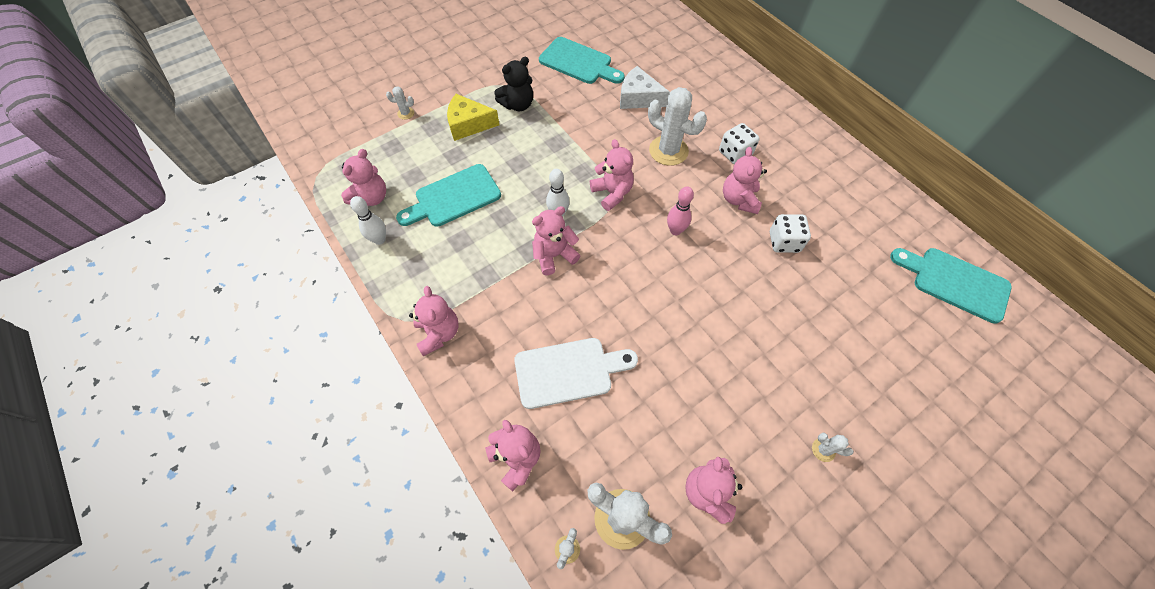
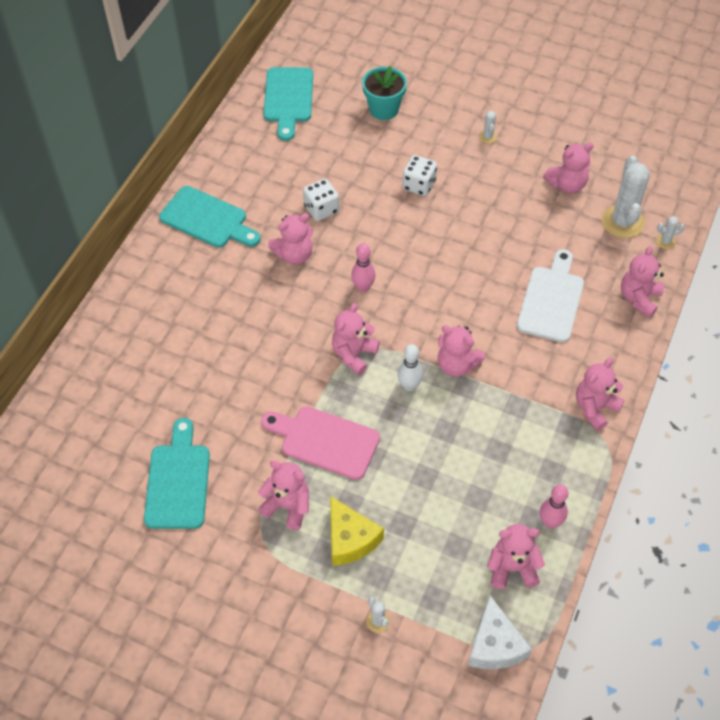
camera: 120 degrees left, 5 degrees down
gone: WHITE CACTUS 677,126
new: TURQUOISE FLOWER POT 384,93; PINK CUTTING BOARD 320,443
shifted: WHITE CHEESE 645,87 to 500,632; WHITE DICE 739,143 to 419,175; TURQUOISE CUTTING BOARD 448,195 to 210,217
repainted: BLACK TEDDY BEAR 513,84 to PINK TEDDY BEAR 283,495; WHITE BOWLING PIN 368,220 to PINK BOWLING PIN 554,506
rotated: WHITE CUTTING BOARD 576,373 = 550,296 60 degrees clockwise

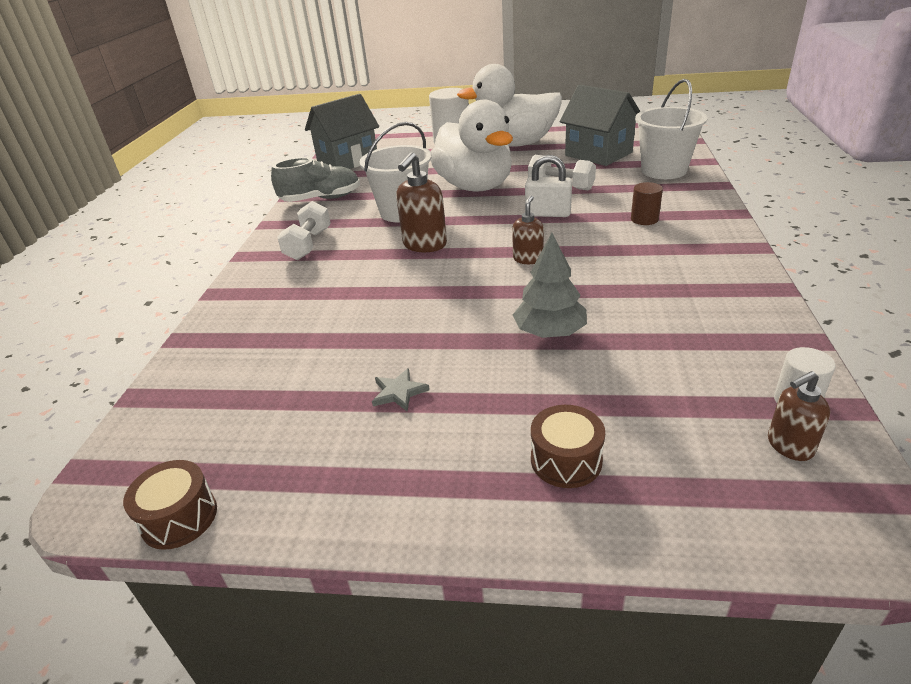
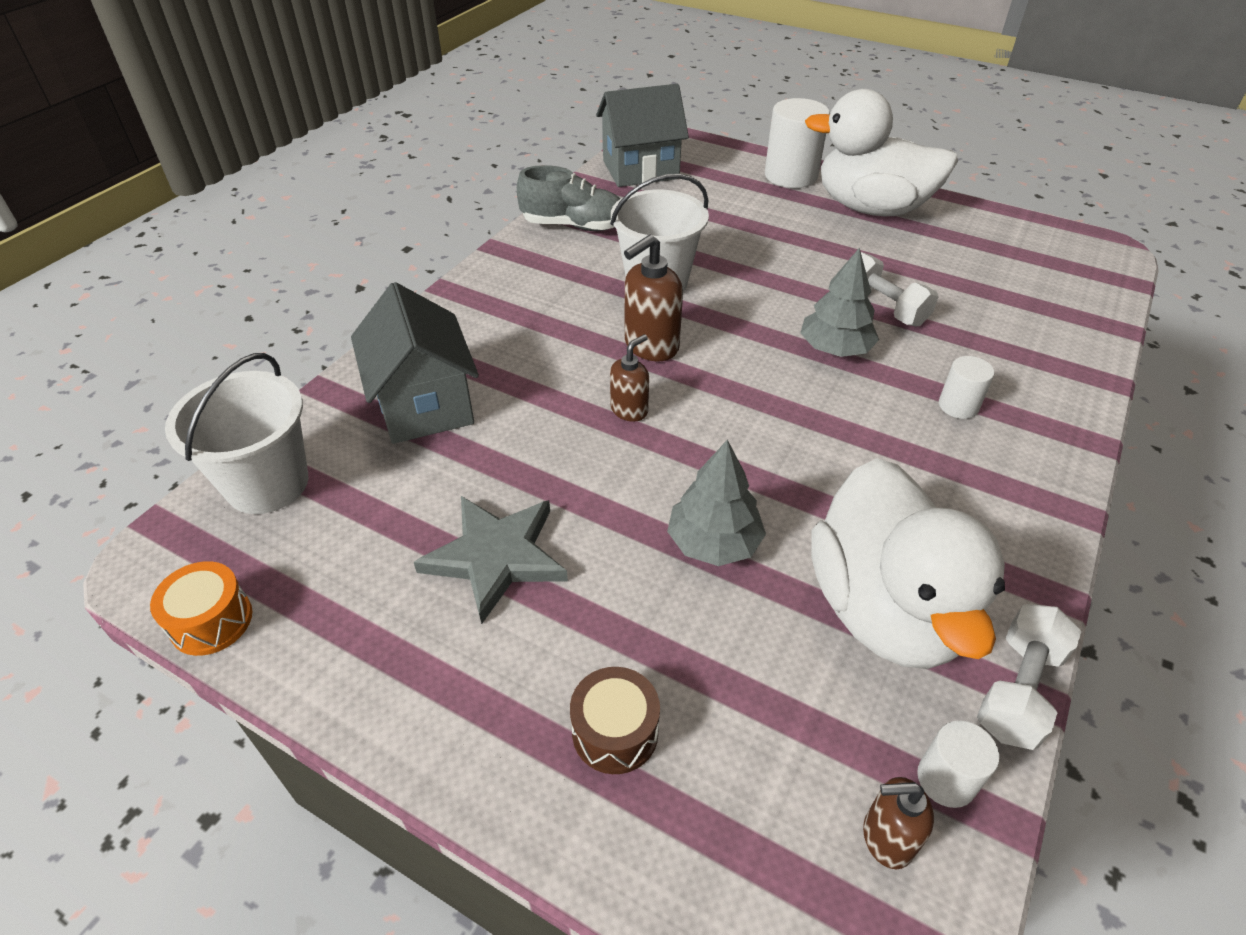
camera: 20 degrees right, 10 degrees up
shifted: WHITE BUCKET 671,129 to 236,433; GREY HOUSE 600,125 to 415,363; WHITE DUCK 472,146 to 908,563; BROWN SOAP DISPENSER 528,230 to 629,378; WHITE DUMBBELL 304,230 to 1029,677
swapped: WHITE PADLOCK 548,186 to GREY TREE 839,302
repainted: BROWN CYLINDER 647,203 to WHITE CYLINDER 967,387; BROWN DRUM 170,505 to ORANGE DRUM 201,608
scaled: GREY STAR 401,389 = 491,560 x2.12

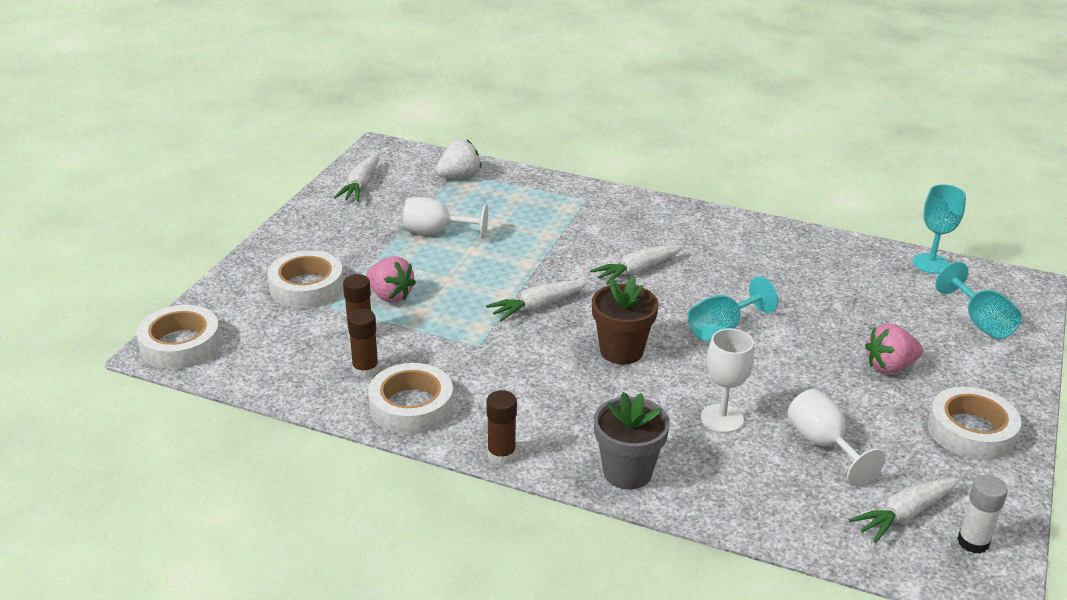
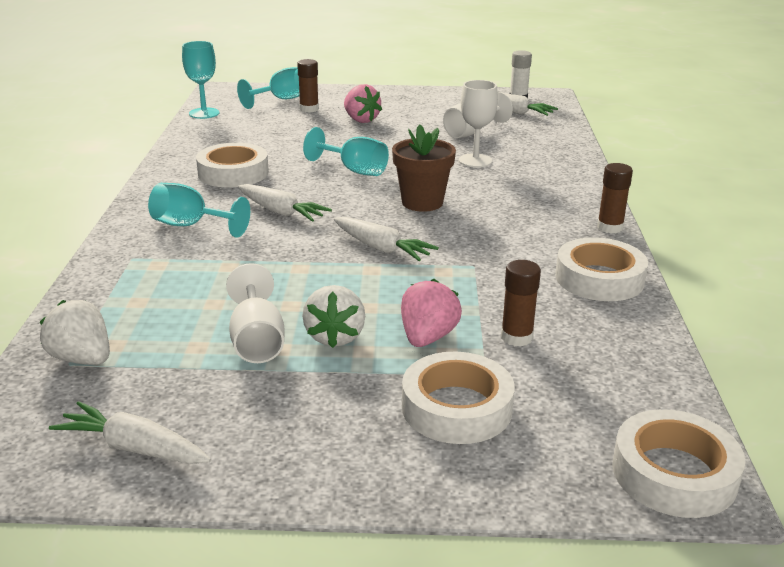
camera: 110 degrees left, 5 degrees down
gone: GREY FLOWER POT 632,440
new: TURQUOISE GOBLET 199,210; WHITE STRAWBERRY 333,316
shifted: BROWN GLUE STICK 363,343 to 308,85; WHITE TAPE 974,423 to 232,165
rotated: WHITE CARROT 356,177 = 130,432 150 degrees counterclockwise

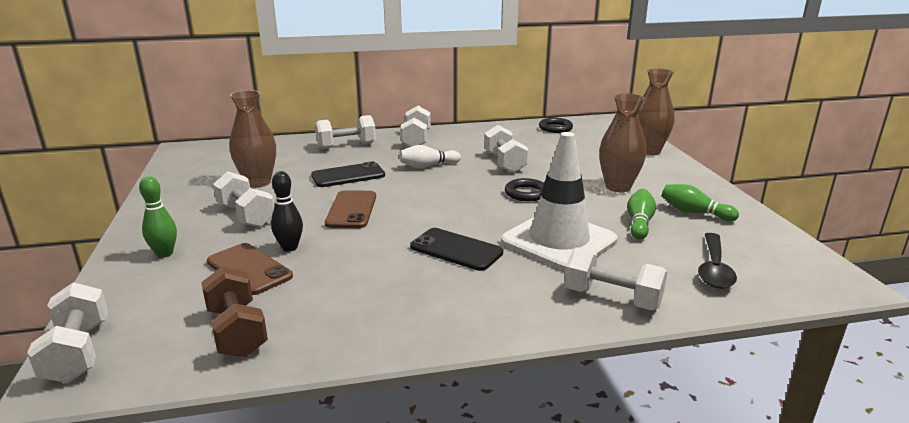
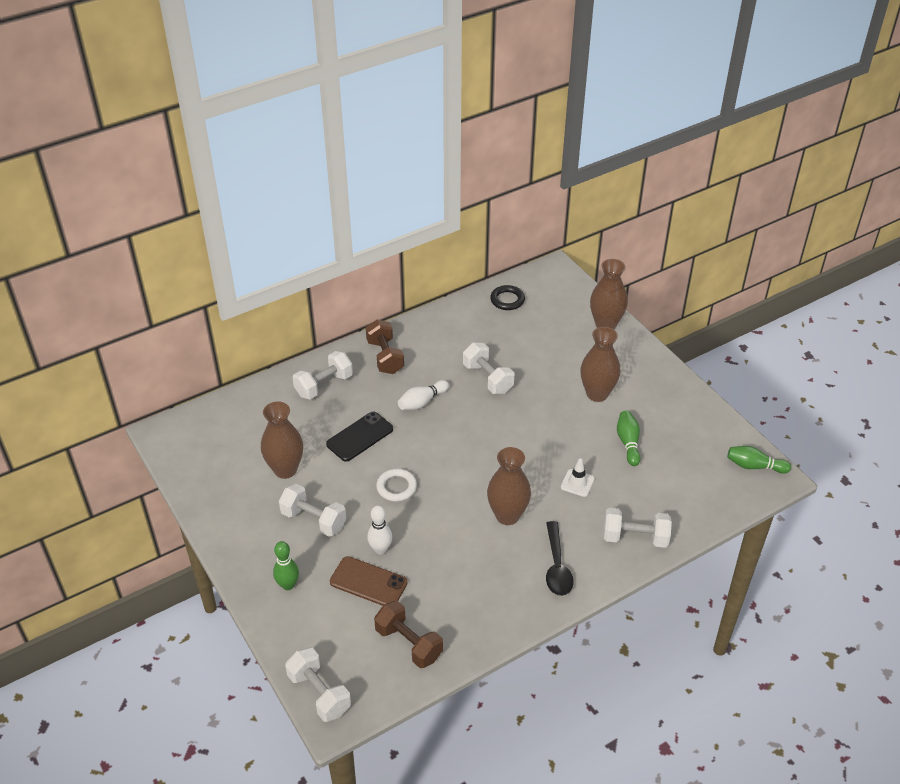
camera: 20 degrees left, 20 degrees up
gone: BLACK RING 524,189
shifted: GREEN BOWLING PIN 700,203 to 759,460; BLACK SPOON 717,261 to 559,558
swapped: BROWN PHONE 350,209 to WHITE RING 396,485; BLACK PHONE 456,249 to BROWN VASE 509,486
repainted: WHITE DUMBBELL 415,126 to BROWN DUMBBELL 385,346; BLACK BOWLING PIN 287,211 to WHITE BOWLING PIN 379,529
scaled: WHITE TRAFFIC CONE 559,201 = 577,478 x0.40

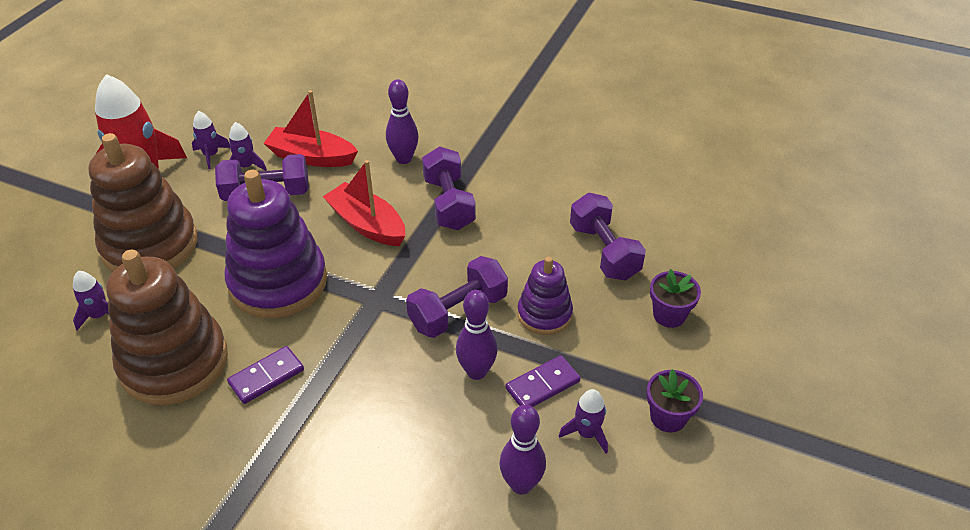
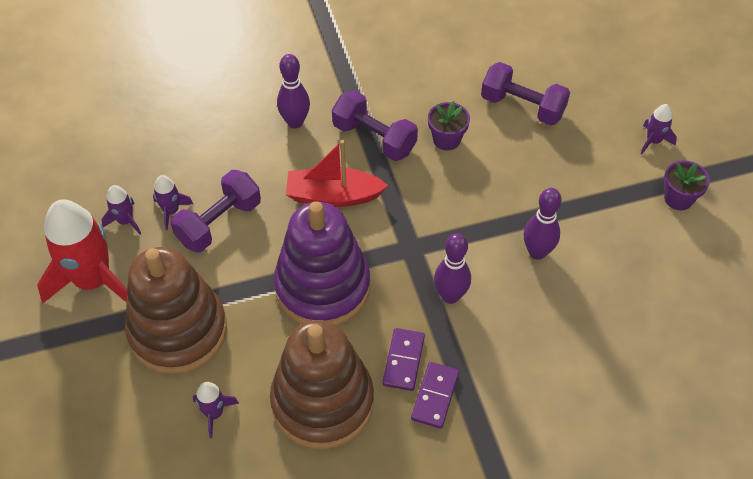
camera: 40 degrees left, 10 degrees up
gone: RED BOAT 310,128; PURPLE DUMBBELL 457,297; PURPLE STACKING TOY 545,296
shifted: PURPLE FLOWER POT 675,298 to 449,126; PURPLE DOMINO 543,381 to 435,395; PURPLE ROCKET 583,421 to 658,129; PURPLE BOWLING PIN 522,450 to 452,268

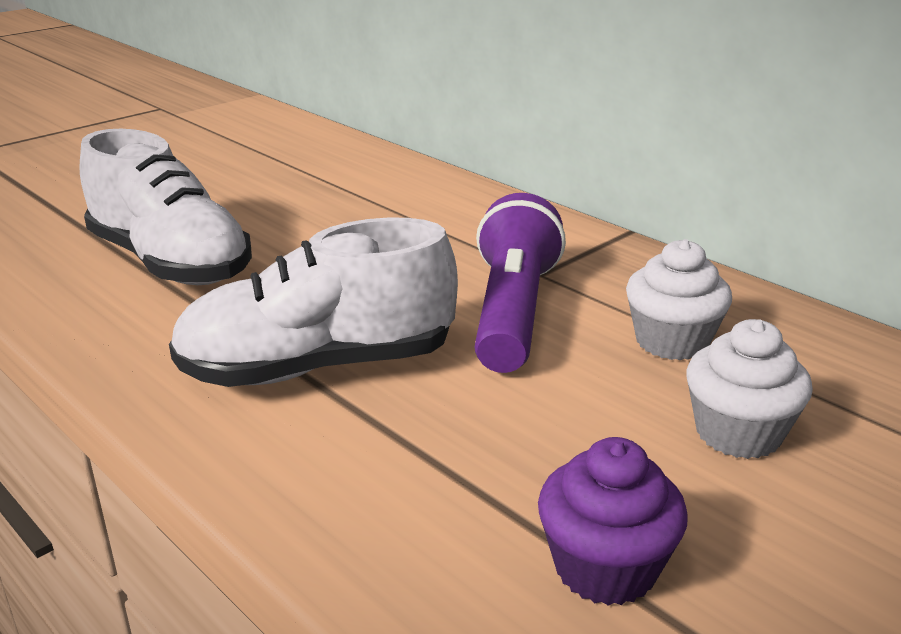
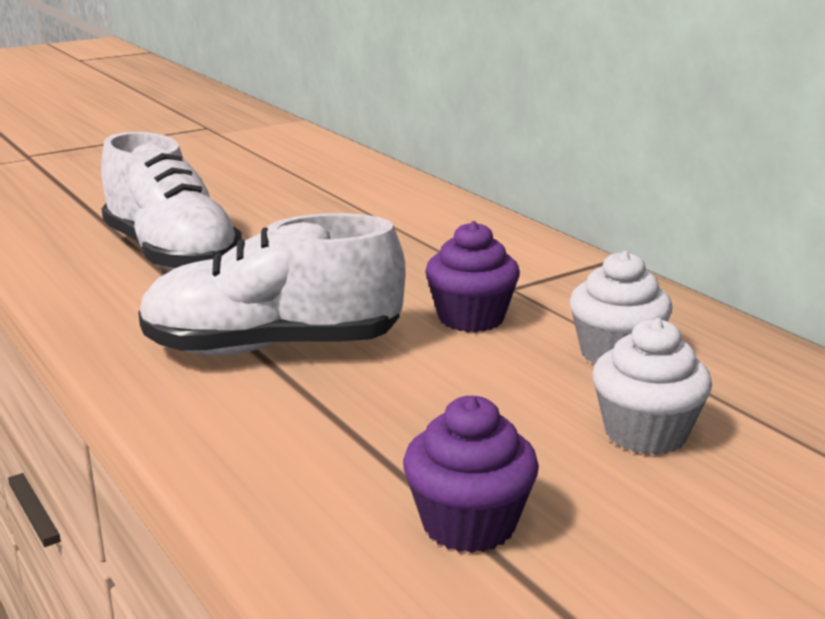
camera: 10 degrees right, 5 degrees down
swapped: PURPLE FLASHLIGHT 520,283 to PURPLE CUPCAKE 472,276

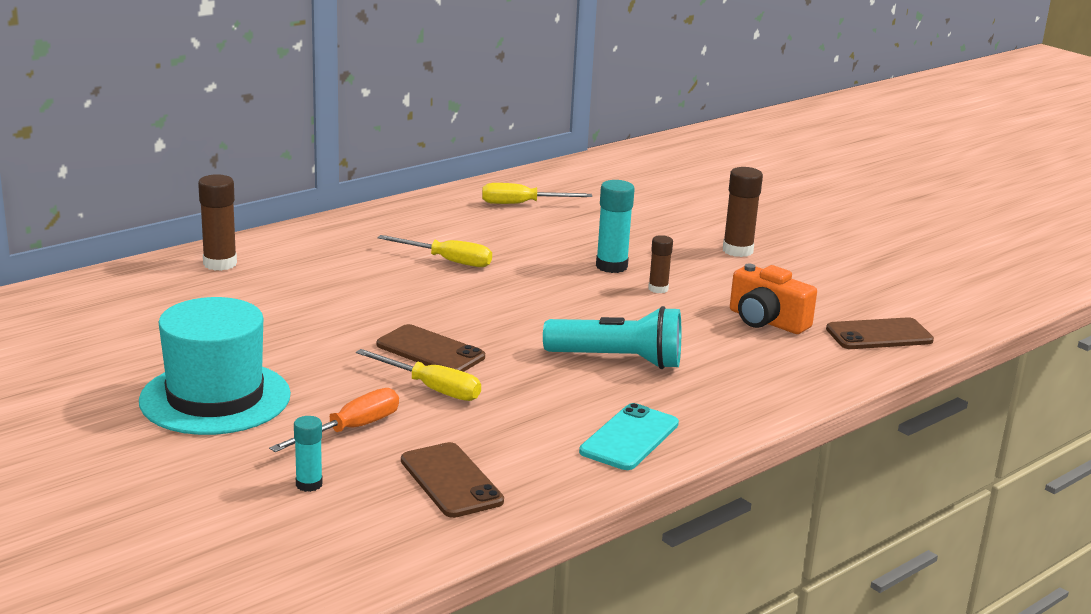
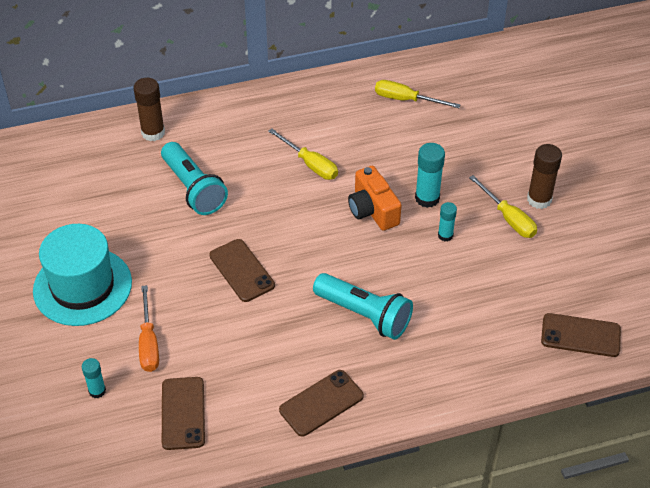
camera: 25 degrees right, 25 degrees up
new: TURQUOISE FLASHLIGHT 194,178
shifted: ORANGE CAMERA 773,298 to 374,198; YELLOW SCREWDRIVER 418,375 to 503,206
repainted: BROWN GLUE STICK 660,264 to TURQUOISE GLUE STICK 447,221; TURQUOISE PHONE 629,436 to BROWN PHONE 321,403
rotated: ORANGE SCREWDRIVER 334,420 = 149,328 105 degrees clockwise

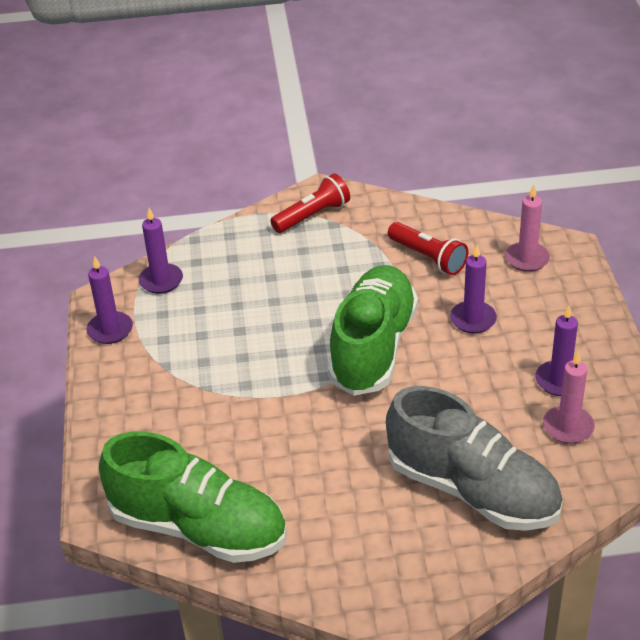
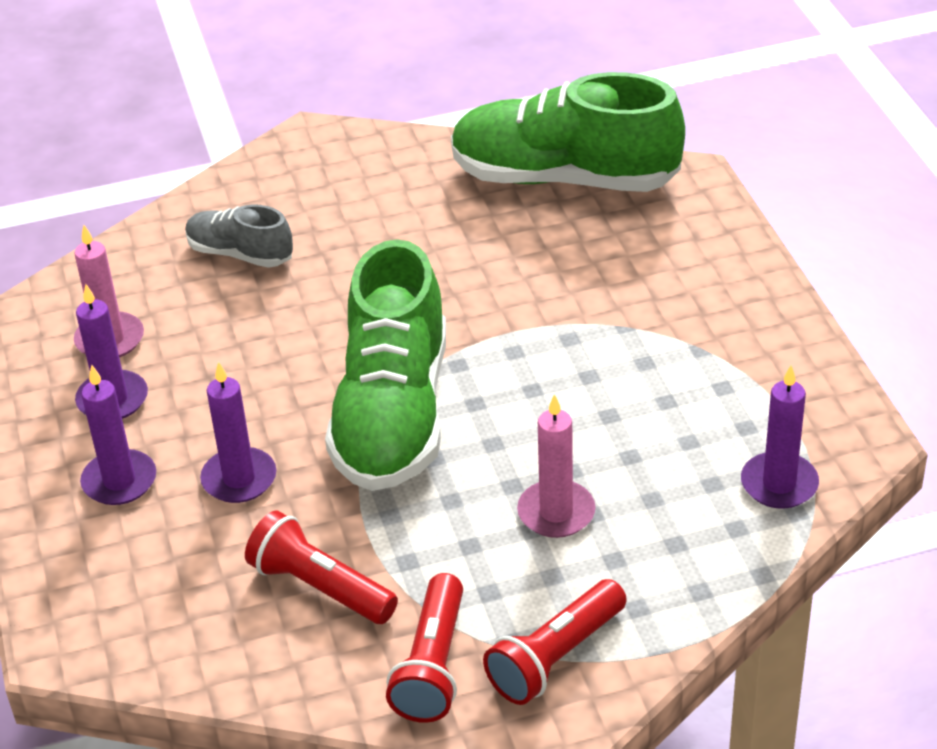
camera: 170 degrees right, 0 degrees up
new: RED FLASHLIGHT 424,648
shifted: PINK CANDLE 527,228 to 556,466; PURPLE CANDLE 110,300 to 118,435
scaled: GREY SHOE 474,458 = 239,236 x0.50

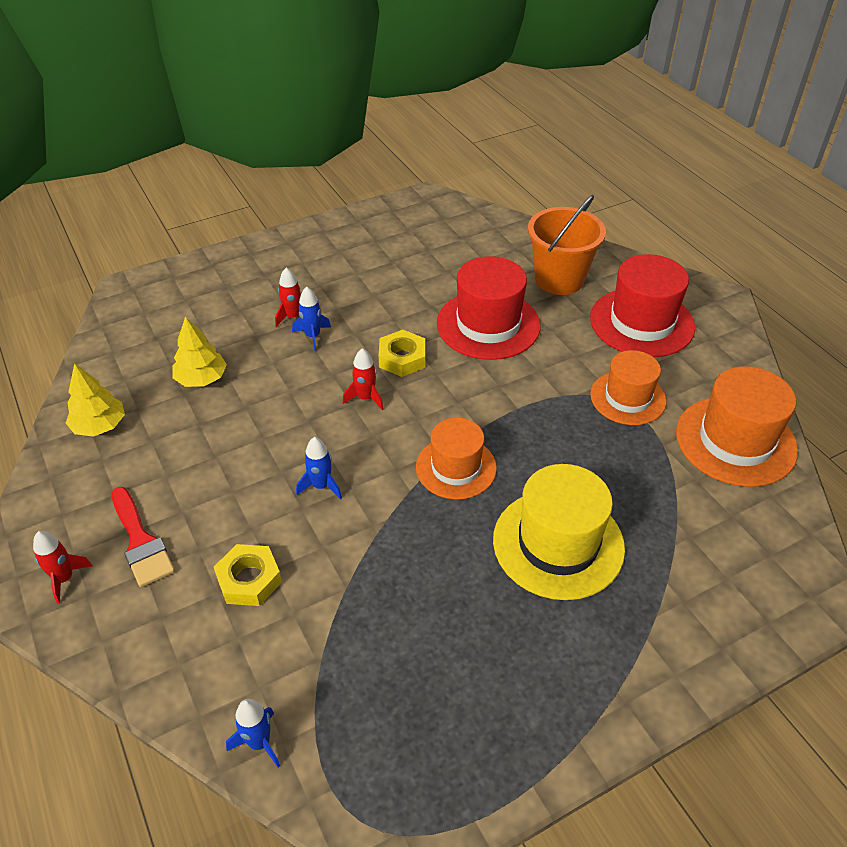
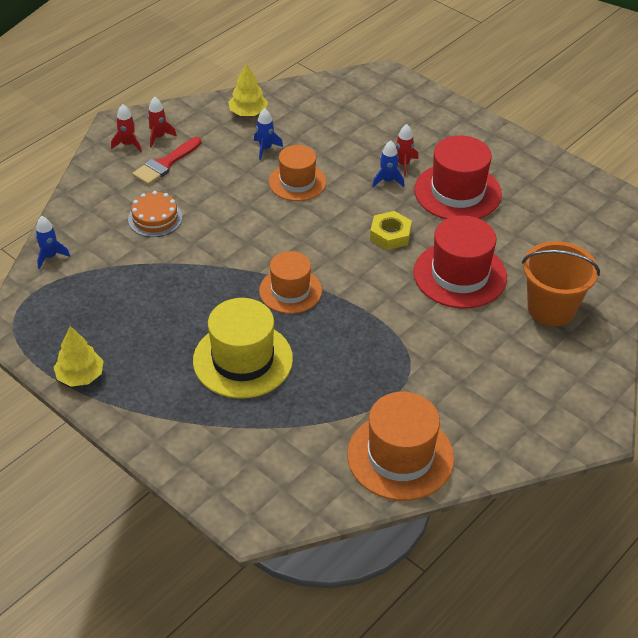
camera: 70 degrees right, 0 degrees up
shifted: RED HAT 642,305 to 458,177; YELLOW TREE 199,351 to 78,356; RED ROCKET 363,379 to 162,122; ORANGE HAT 628,387 to 297,173; BLUE ROCKET 319,468 to 268,134
swapped: YELLOW NUT 248,575 to ORANGE CAKE 155,214

